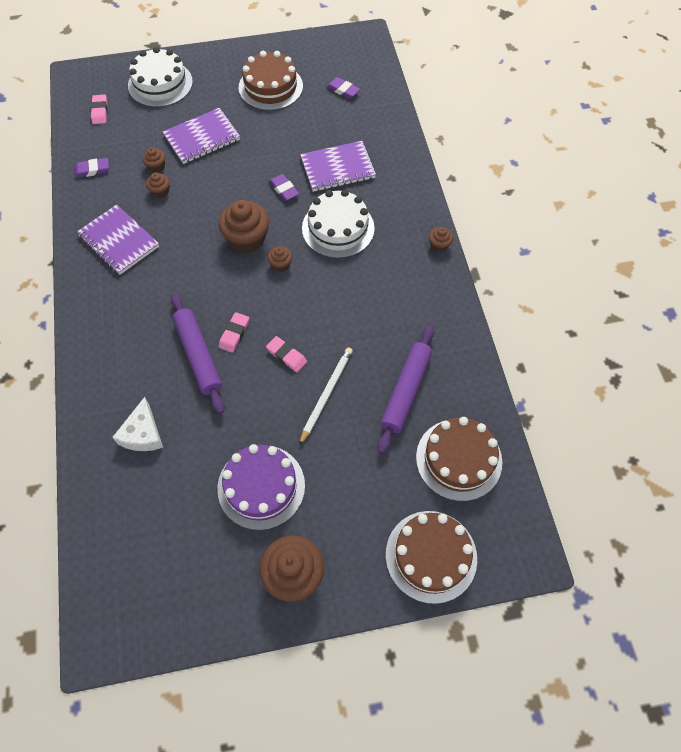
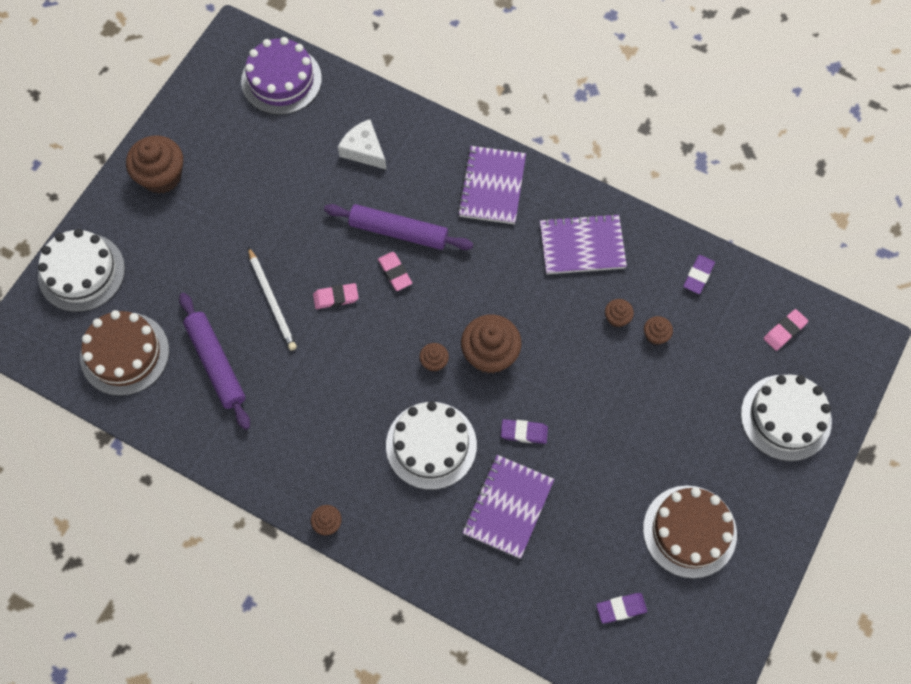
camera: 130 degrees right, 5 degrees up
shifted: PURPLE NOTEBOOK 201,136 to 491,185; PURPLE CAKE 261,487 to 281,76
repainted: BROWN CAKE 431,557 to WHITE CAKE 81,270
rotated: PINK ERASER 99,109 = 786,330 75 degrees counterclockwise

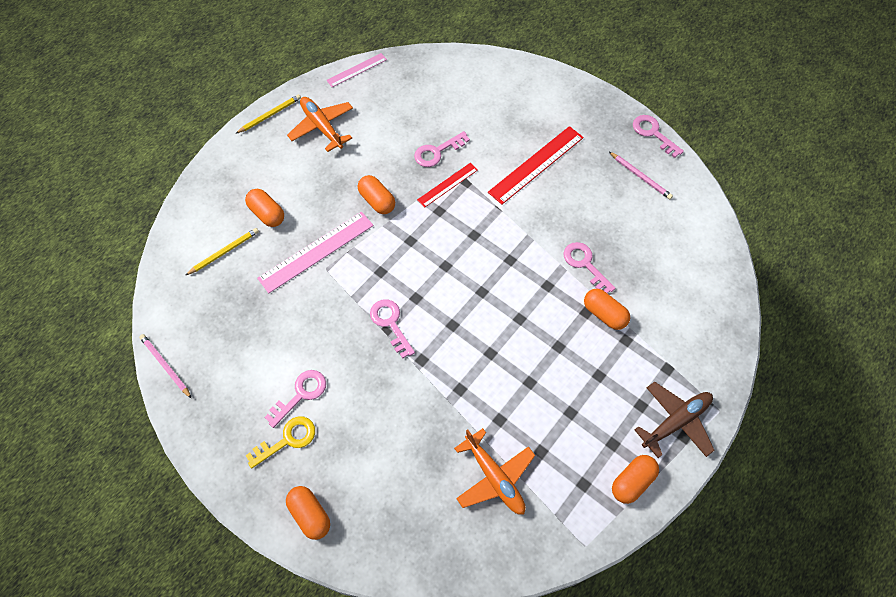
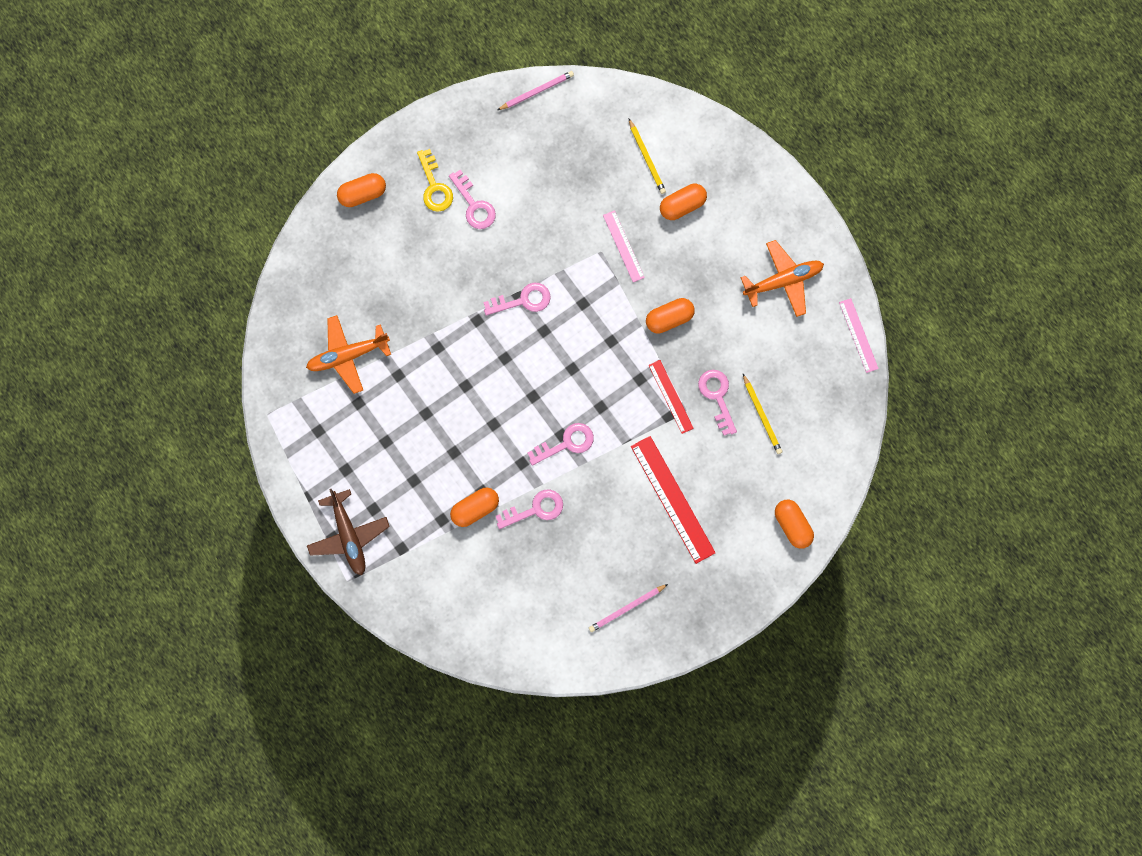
camera: 105 degrees right, 15 degrees up
shifted: YELLOW PENCIL 268,114 to 762,414; PINK KEY 658,136 to 561,444; ORANGE CAPSULE 635,479 to 794,524
scaled: PINK RULER 315,252 = 624,246 x0.58

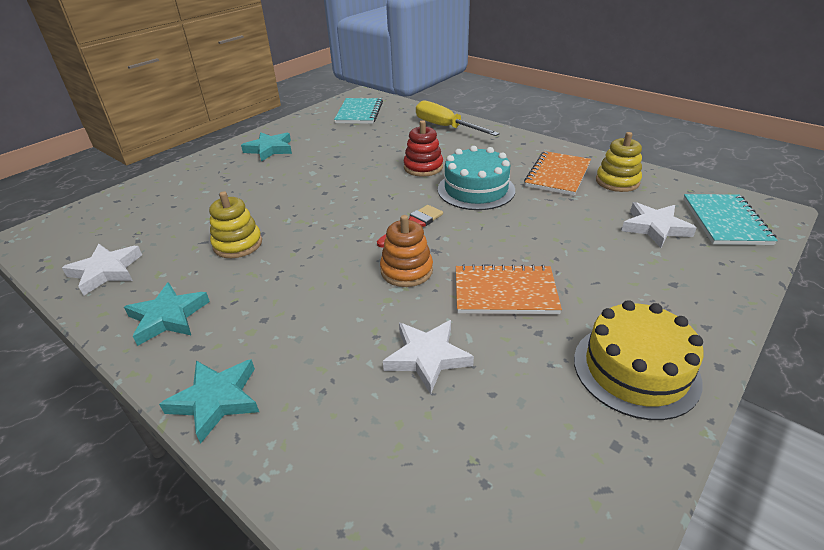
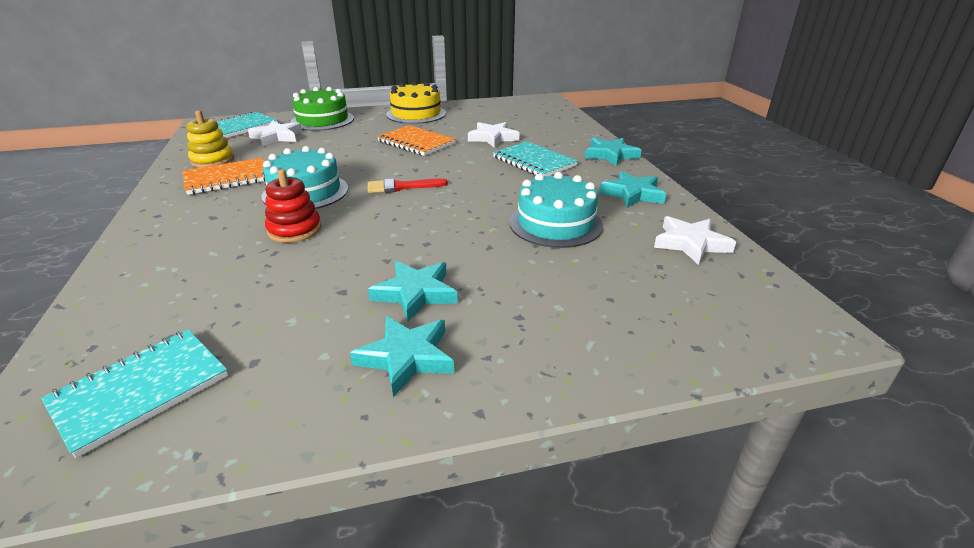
camera: 145 degrees left, 5 degrees down
gone: YELLOW SCREWDRIVER 458,118; ORANGE STACKING TOY 406,251
new: GREEN CAKE 322,109; TURQUOISE NOTEBOOK 535,159; TURQUOISE STAR 413,291
swapped: YELLOW STACKING TOY 235,224 to TURQUOISE CAKE 556,210

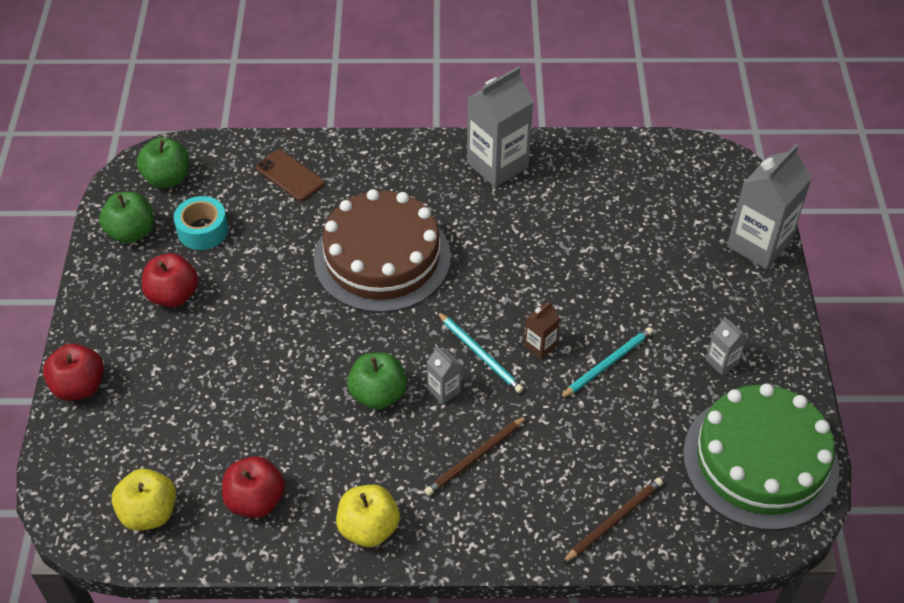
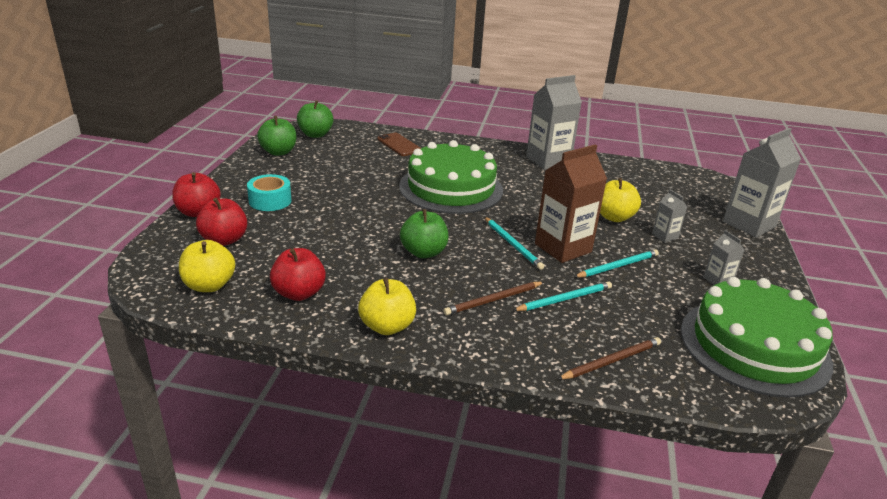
camera: 10 degrees right, 20 degrees down
new: YELLOW APPLE 620,200; TURQUOISE PENCIL 562,296
shifted: TURQUOISE TAPE 201,223 to 269,192; RED APPLE 170,280 to 221,222; GREY CARTON 444,375 to 669,215
repainted: BROWN CAKE 382,251 to GREEN CAKE 451,177
scaled: BROWN CARTON 542,330 = 571,203 x2.13

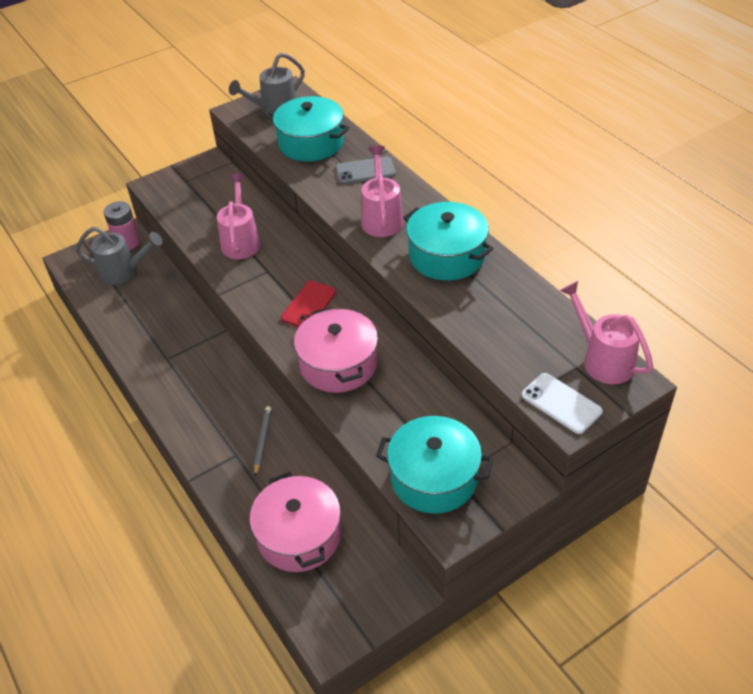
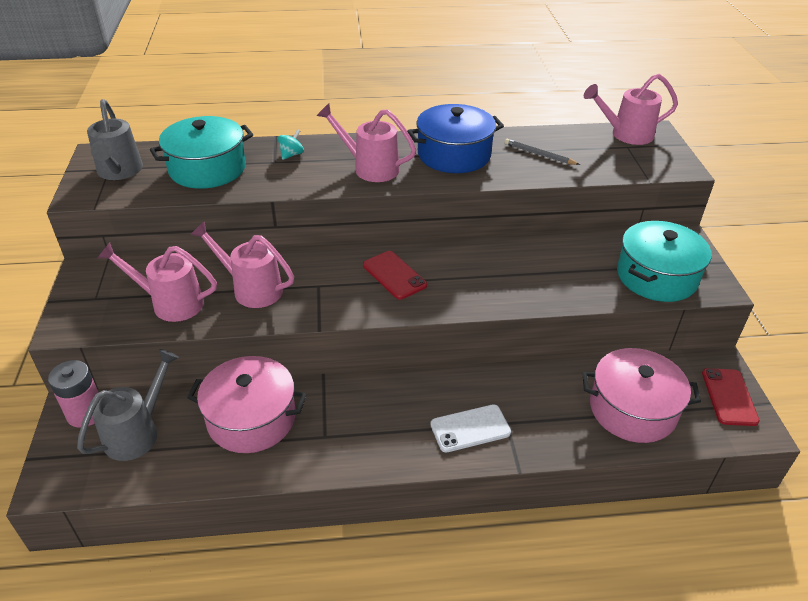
camera: 65 degrees left, 5 degrees down
new: PINK WATERING CAN 157,282; RED PHONE 731,397
shifted: PINK POT 336,350 to 247,404; WHITE PHONE 562,403 to 470,428; GREY PENCIL 262,441 to 542,152
swapped: GREY PHONE 365,170 to TURQUOISE SPINNING TOP 291,144
repainted: TURQUOISE POT 448,241 to BLUE POT 455,138

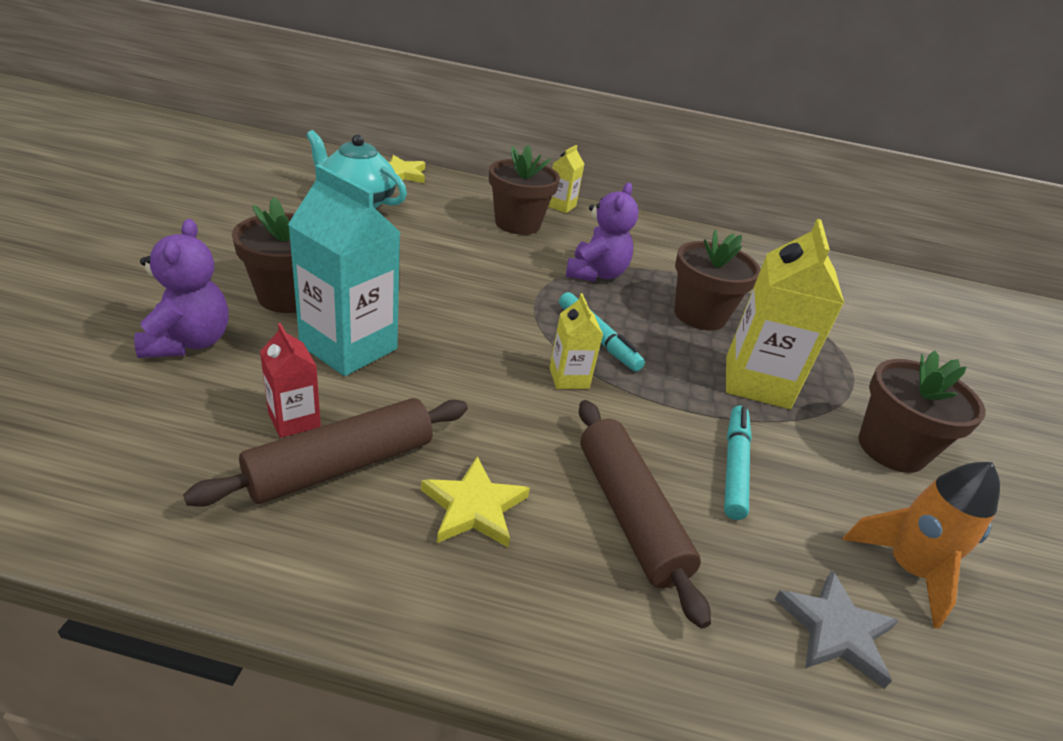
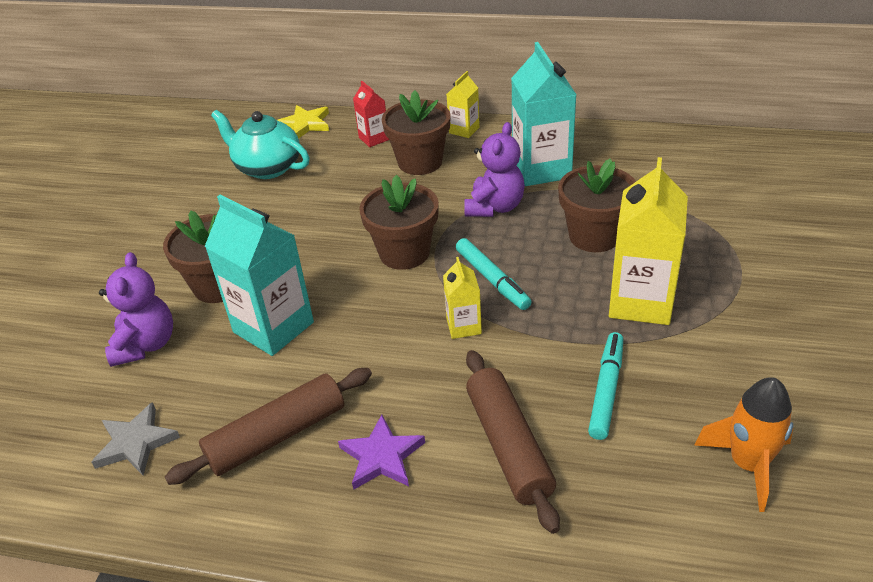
camera: 10 degrees right, 5 degrees up
new: TURQUOISE CARTON 544,114
shifted: RED CARTON 290,380 to 371,114; BROWN FLOWER POT 922,412 to 399,222; GREY STAR 837,630 to 136,438
repainted: YELLOW STAR 475,501 to PURPLE STAR 381,452

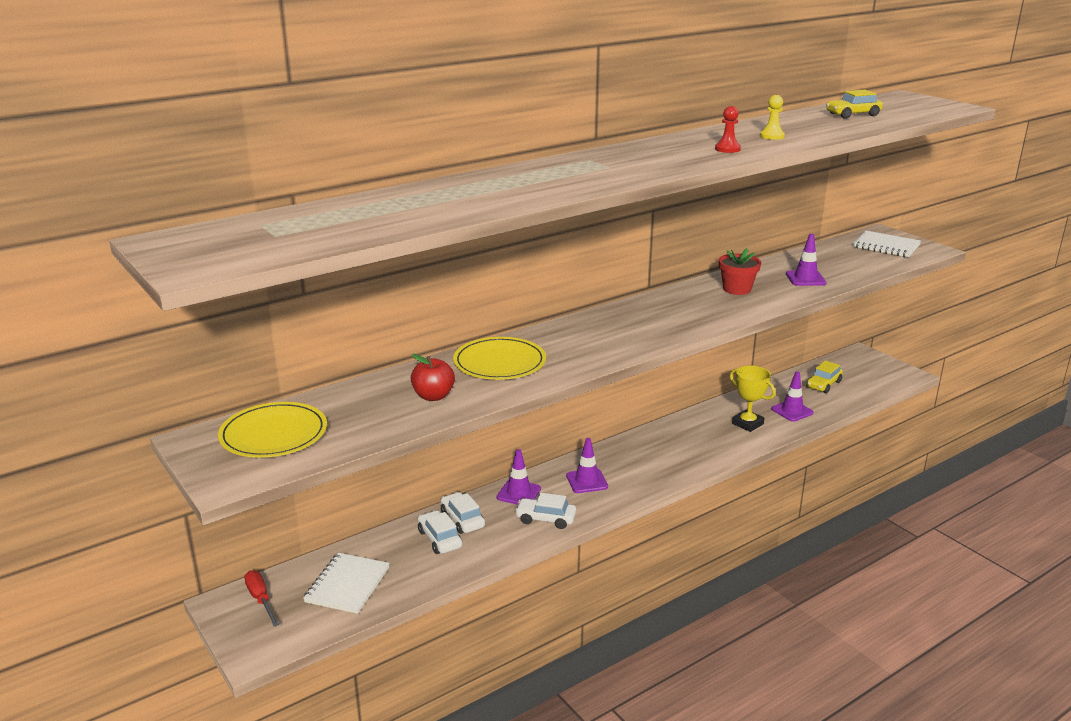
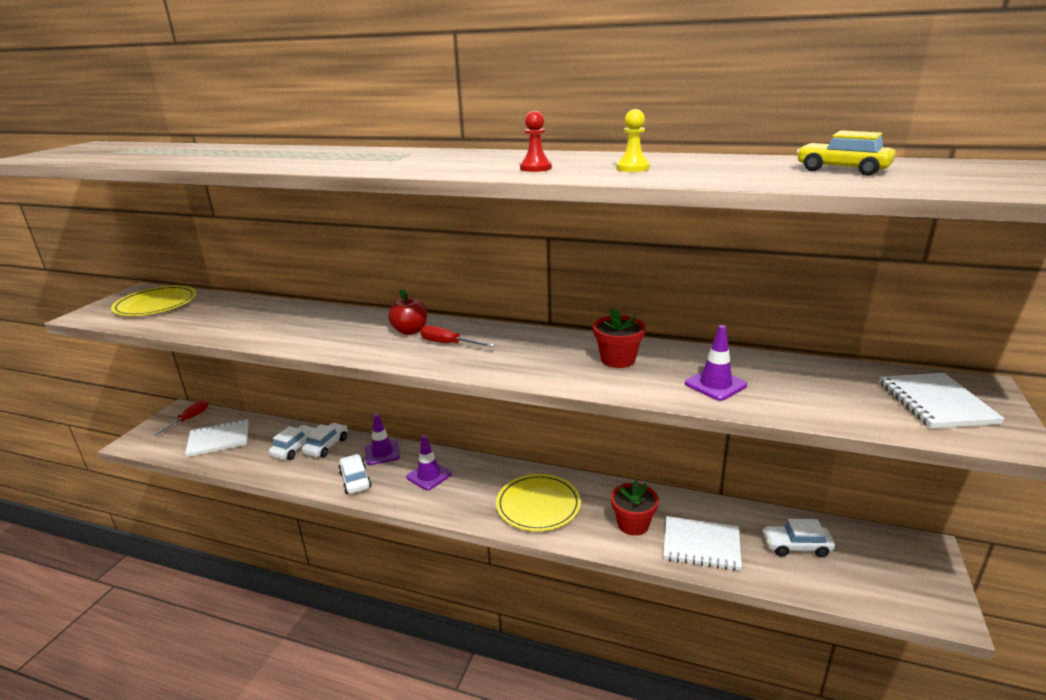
camera: 55 degrees right, 0 degrees up
new: RED SCREWDRIVER 458,336
shifted: YELLOW PLATE 499,358 to 538,502; RED APPLE 433,377 to 407,312
swapped: YELLOW TROPHY 753,398 to RED FLOWER POT 635,508; PURPLE TRAFFIC CONE 792,396 to WHITE NOTEBOOK 702,543
repainted: YELLOW CAR 824,376 to WHITE CAR 799,538

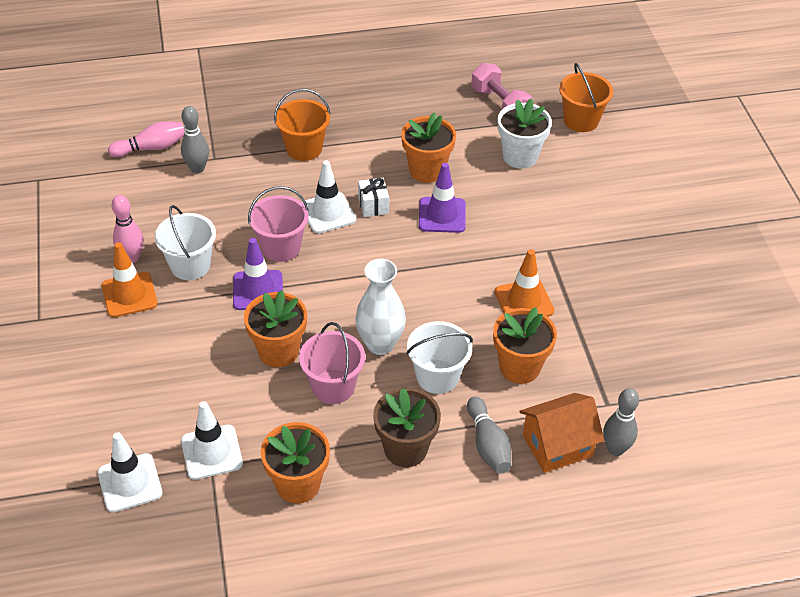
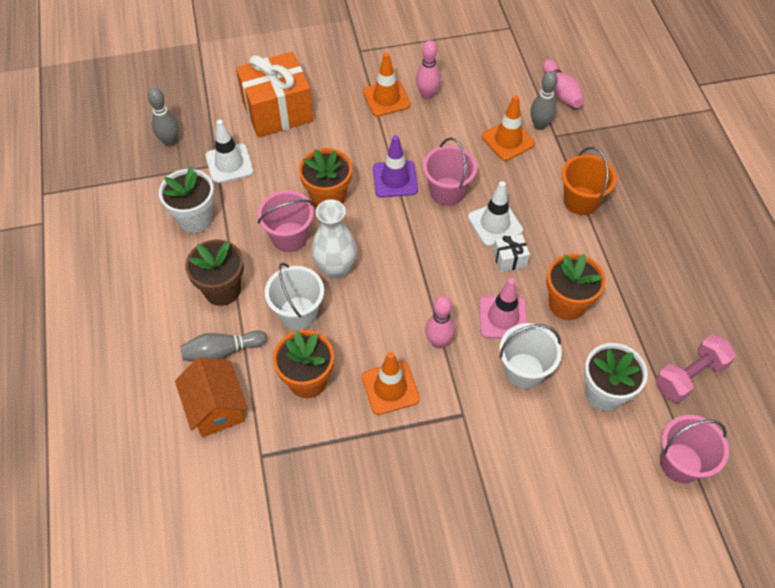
camera: 90 degrees right, 10 degrees up
gone: WHITE TRAFFIC CONE 130,472
new: ORANGE GIFT 275,95; ORANGE TRAFFIC CONE 508,128; PINK BOWLING PIN 440,322
shifted: WHITE BUCKET 185,242 to 530,356; GREY BOWLING PIN 621,422 to 163,117
repainted: ORANGE BUCKET 586,97 to PINK BUCKET 694,449; PURPLE TRAFFIC CONE 442,198 to PINK TRAFFIC CONE 503,308; ORANGE FLOWER POT 295,462 to WHITE FLOWER POT 186,200

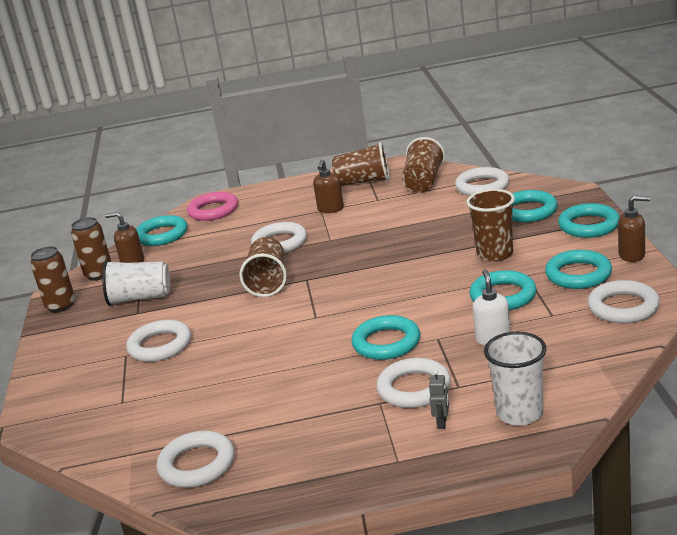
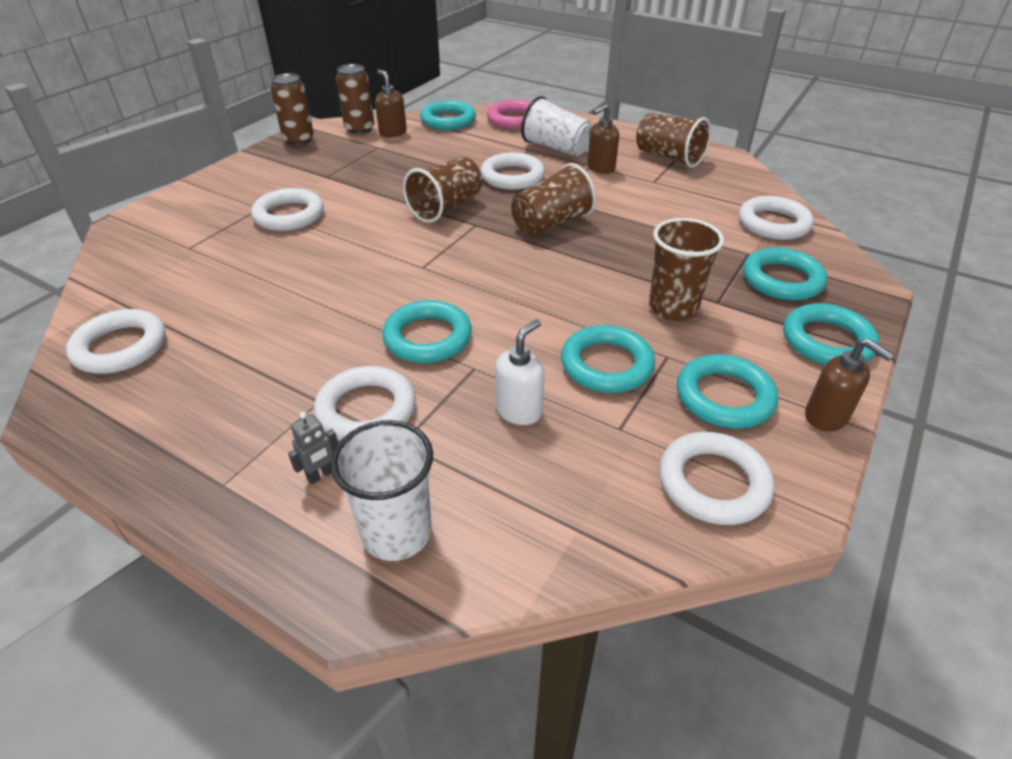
camera: 35 degrees right, 15 degrees up
shifted: BROWN CUP 423,165 to 553,199; WHITE CUP 136,283 to 556,126

